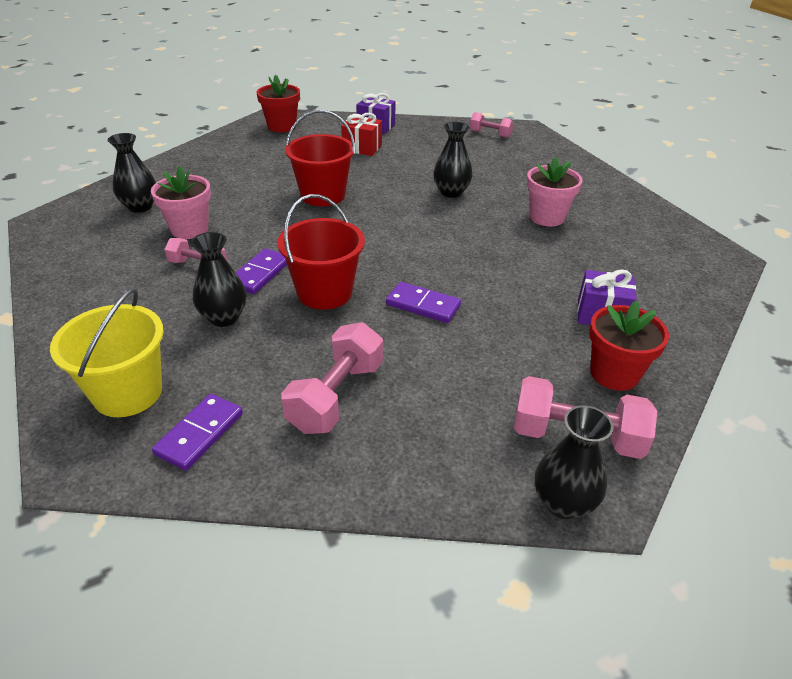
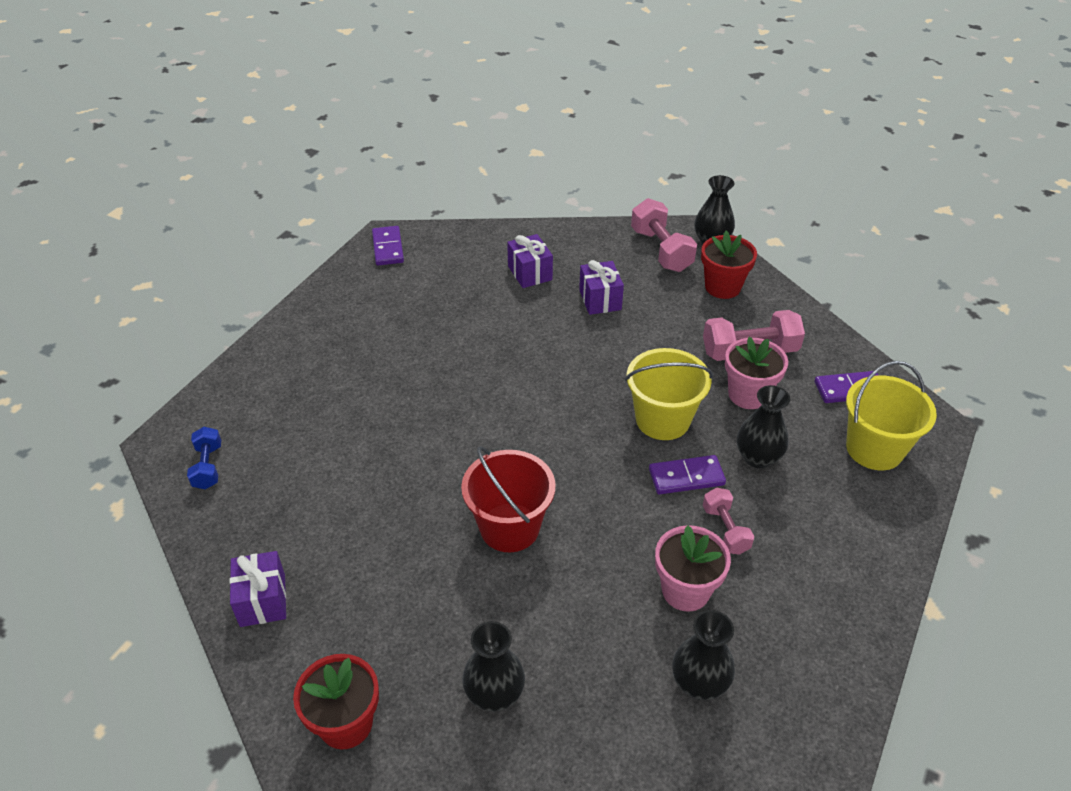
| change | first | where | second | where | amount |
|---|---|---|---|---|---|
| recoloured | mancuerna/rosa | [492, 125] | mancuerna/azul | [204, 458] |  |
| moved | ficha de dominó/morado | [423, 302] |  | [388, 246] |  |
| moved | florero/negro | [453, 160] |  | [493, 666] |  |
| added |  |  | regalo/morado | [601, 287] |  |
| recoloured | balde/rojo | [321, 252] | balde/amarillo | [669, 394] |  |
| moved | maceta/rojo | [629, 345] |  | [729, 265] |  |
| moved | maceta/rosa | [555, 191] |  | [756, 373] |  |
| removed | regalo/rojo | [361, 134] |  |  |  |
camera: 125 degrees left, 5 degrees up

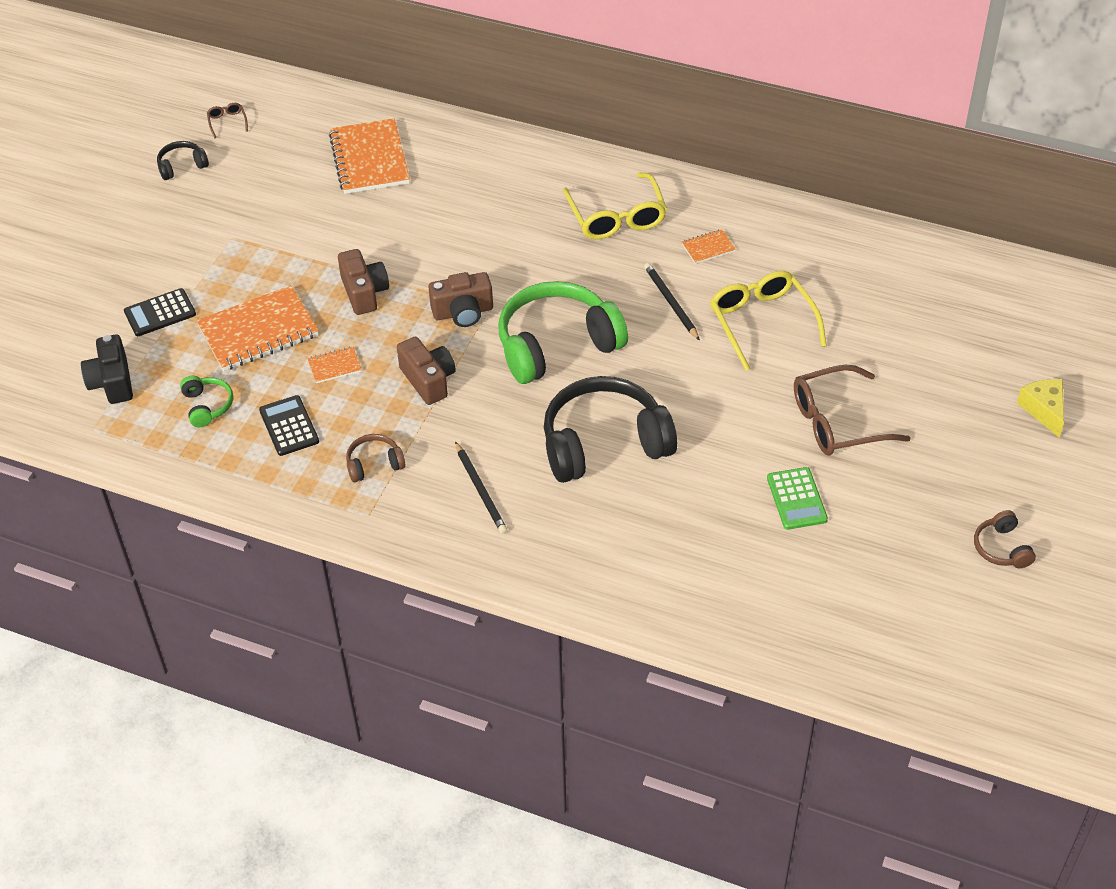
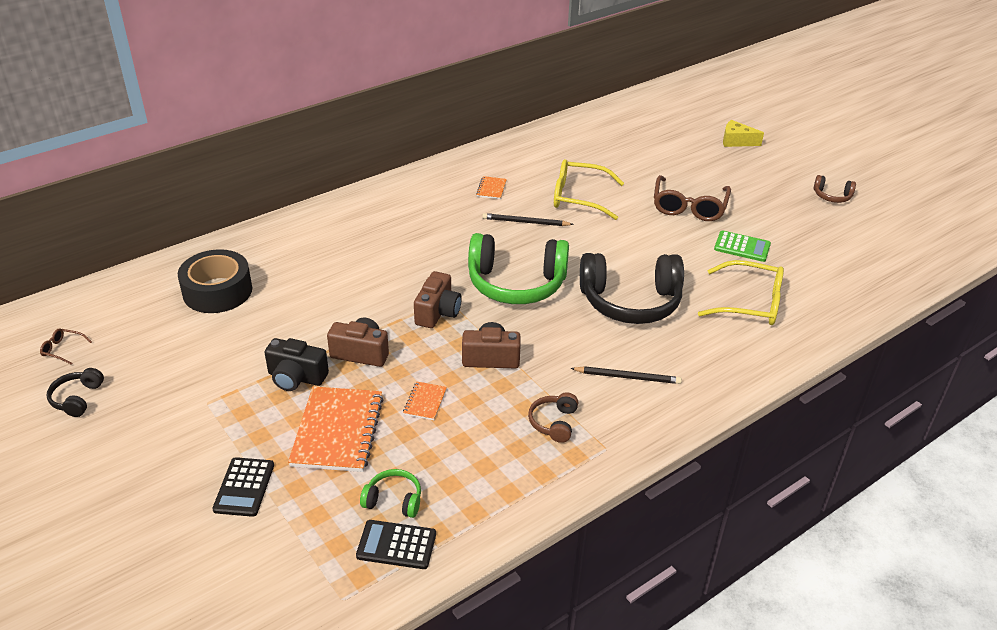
| change | first | where | second | where | amount |
|---|---|---|---|---|---|
| replaced | cuaderno/naranja | [369, 156] | cinta adhesiva/negro | [215, 281] |  |
| moved | cámara/negro | [107, 369] |  | [296, 364] |  |
| moved | calculadora/negro | [289, 425] |  | [396, 544] |  |
| turned | auriculares/verde | [563, 332] |  | [518, 268] | 90 degrees counterclockwise |
| turned | auriculares/negro | [610, 429] |  | [632, 288] | 105 degrees counterclockwise |
| moved | gafas/amarillo | [615, 206] |  | [741, 292] |  |
camera: 60 degrees left, 10 degrees down

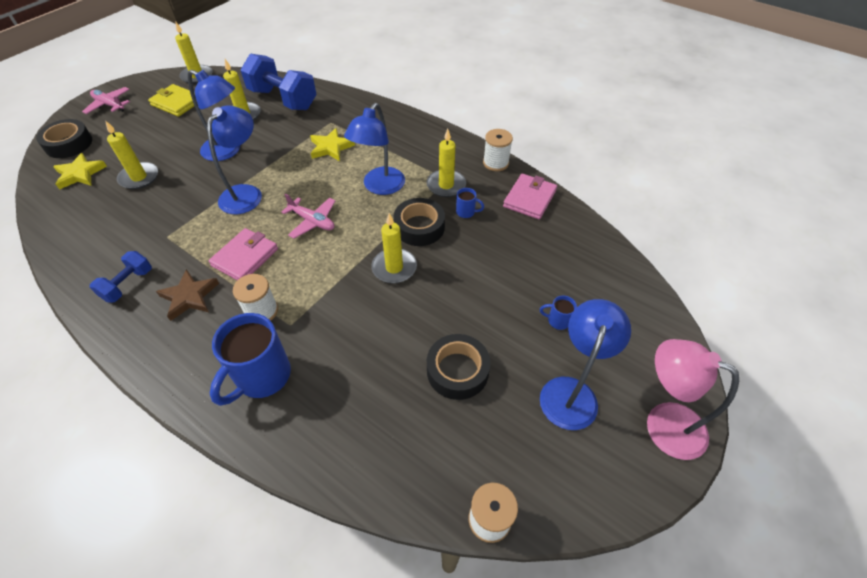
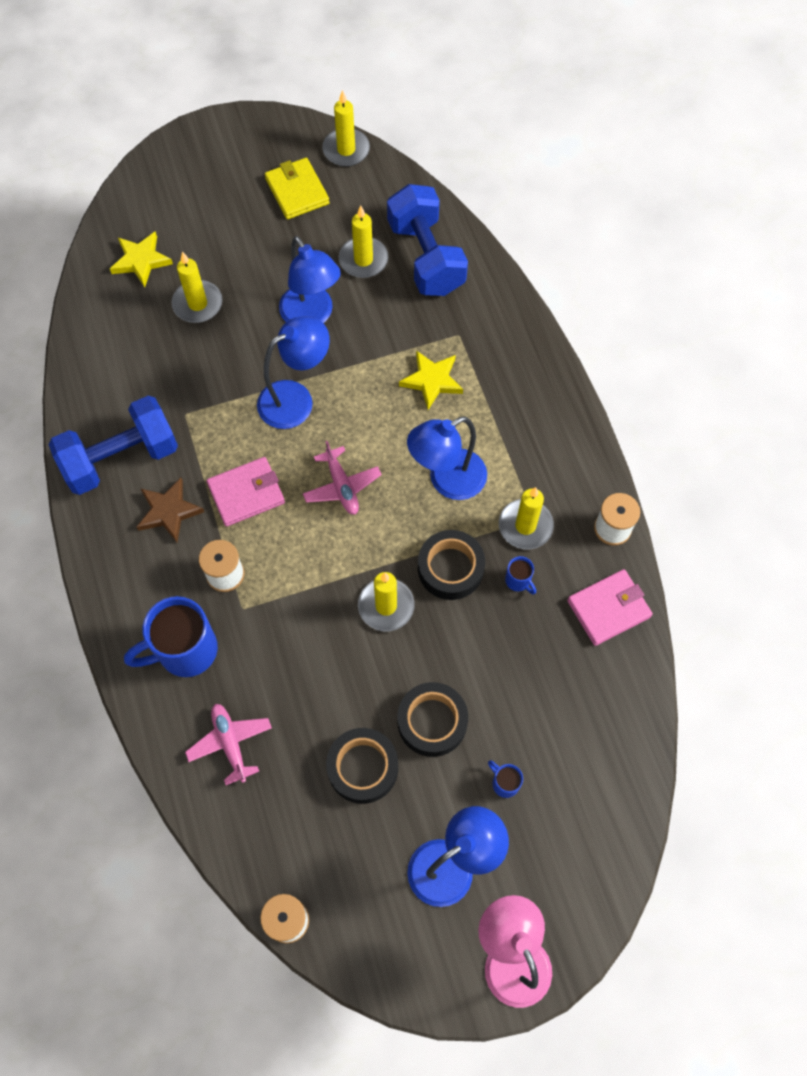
| change | first | where | second | where | amount |
|---|---|---|---|---|---|
| resized | mancuerna/azul | [121, 277] |  | [113, 445] | x1.88 |
| moved | avión/rosa | [106, 100] |  | [228, 744] |  |
| moved | cinta adhesiva/negro | [64, 138] |  | [432, 719] |  |
camera: 35 degrees right, 15 degrees up

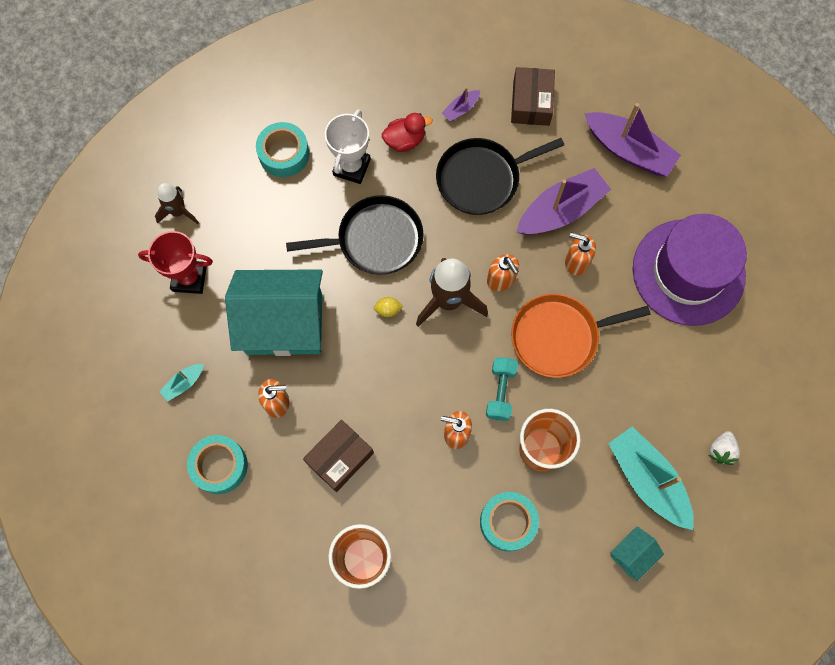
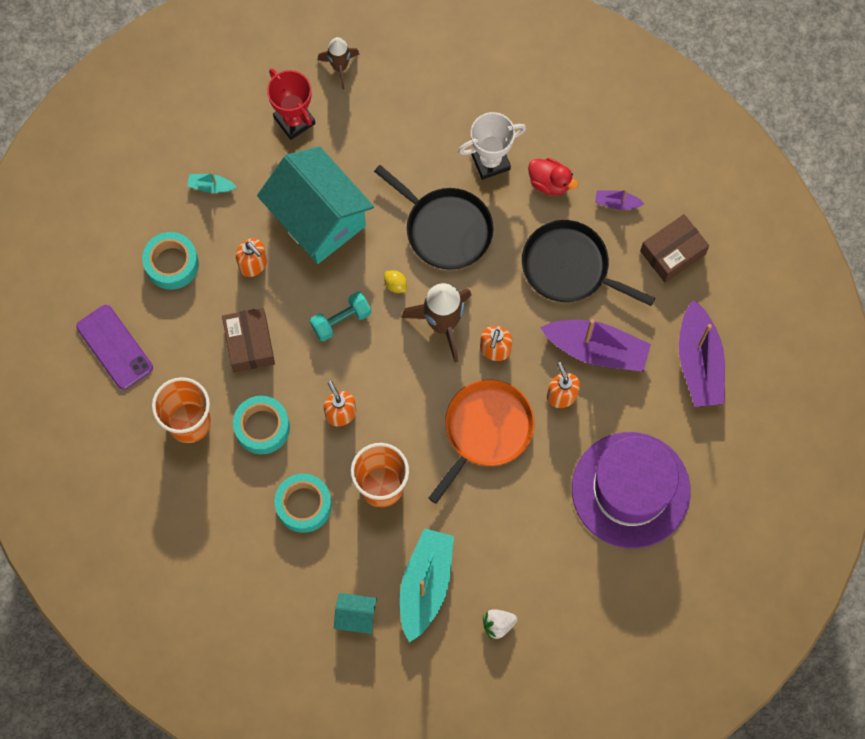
| change | first | where | second | where | amount |
|---|---|---|---|---|---|
| added |  |  | móvil/morado | [114, 347] |  |
| turned | caja/marrón | [338, 456] |  | [248, 339] | 75 degrees clockwise |
| moved | cinta adhesiva/turquesa | [282, 149] |  | [261, 425] |  |
| moved | mancuerna/turquesa | [502, 389] |  | [340, 316] |  |
| turned | sartén/naranja | [581, 336] |  | [481, 442] | 90 degrees clockwise |
camera: 50 degrees right, 0 degrees up

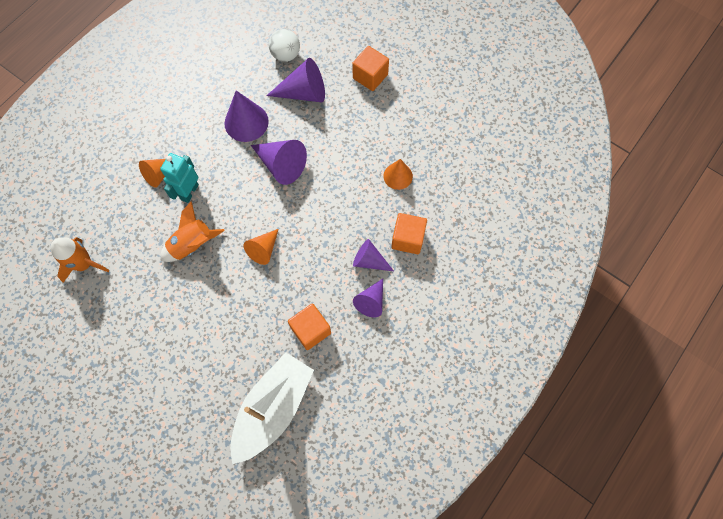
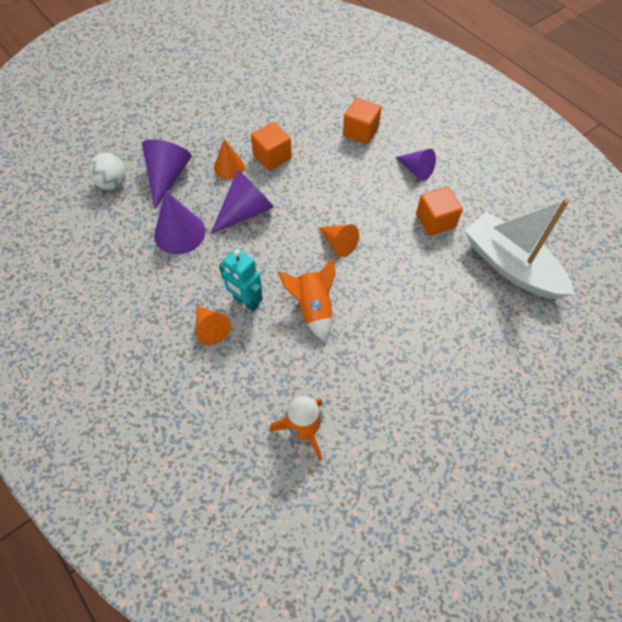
| change | first | where | second | where | amount |
|---|---|---|---|---|---|
| moved | cono/naranja | [398, 174] |  | [229, 159] |  |
| moved | cubo/naranja | [370, 68] |  | [271, 146] |  |
| removed | cono/morado | [373, 255] |  |  |  |
camera: 75 degrees left, 10 degrees down

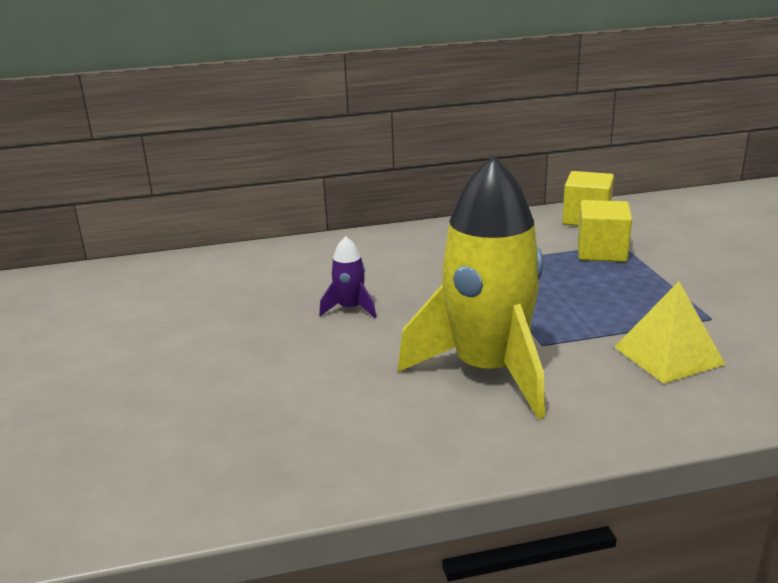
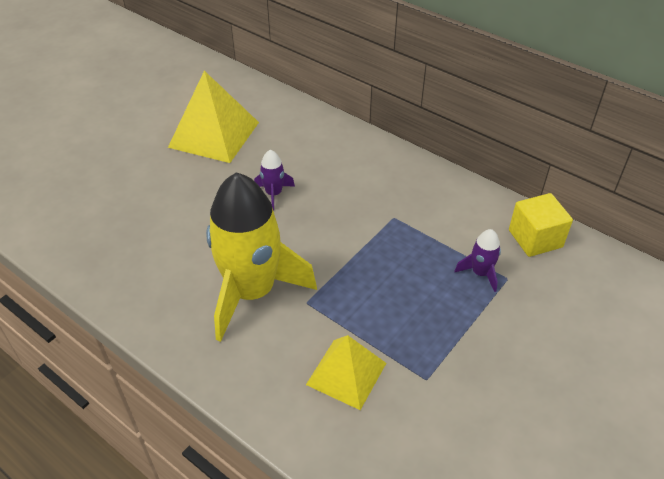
| change | first | where | second | where | amount |
|---|---|---|---|---|---|
| added |  |  | pirámide/amarillo | [213, 117] |  |
| replaced | cubo/amarillo | [605, 231] | cohete/morado | [477, 260] |  |
camera: 50 degrees right, 20 degrees up

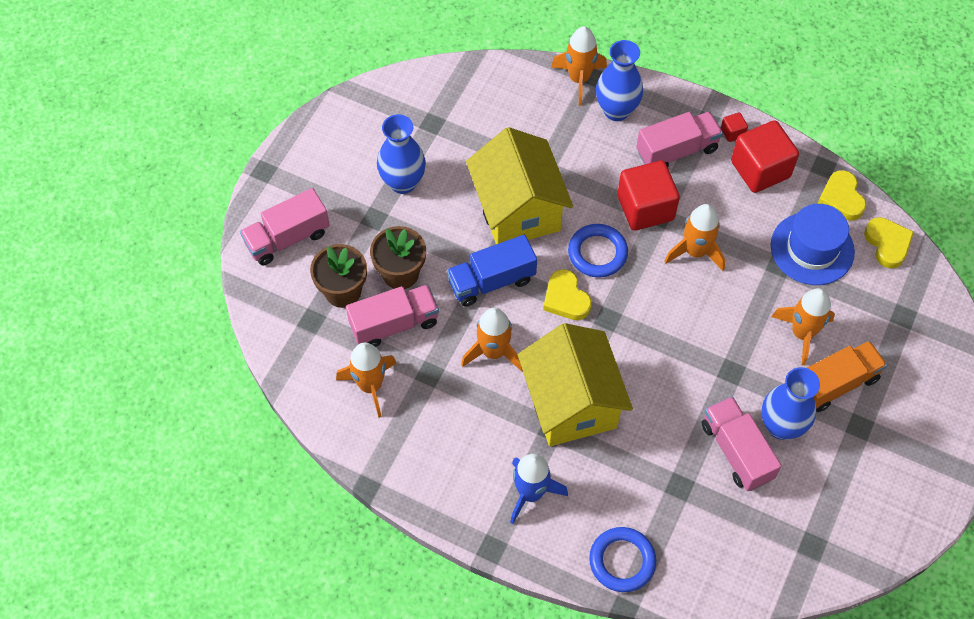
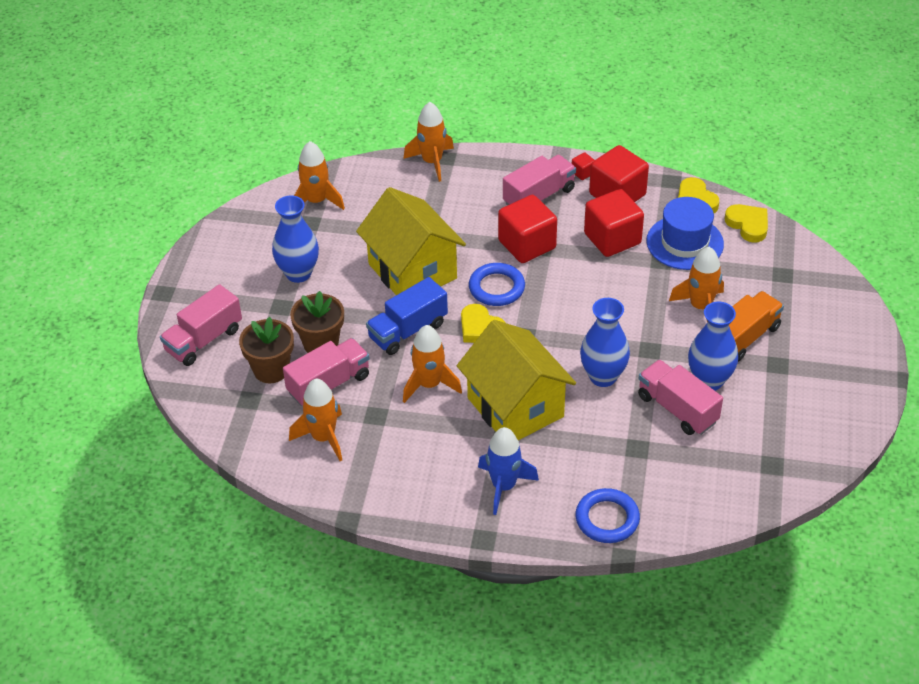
| change | first | where | second | where | amount |
|---|---|---|---|---|---|
| moved | cohete/naranja | [694, 237] |  | [319, 175] |  |
| moved | florero/azul | [619, 80] |  | [605, 342] |  |
| added |  |  | cubo/rojo | [614, 223] |  |
camera: 15 degrees left, 15 degrees down

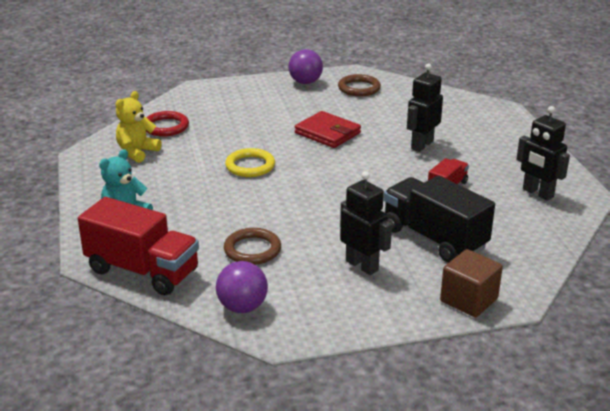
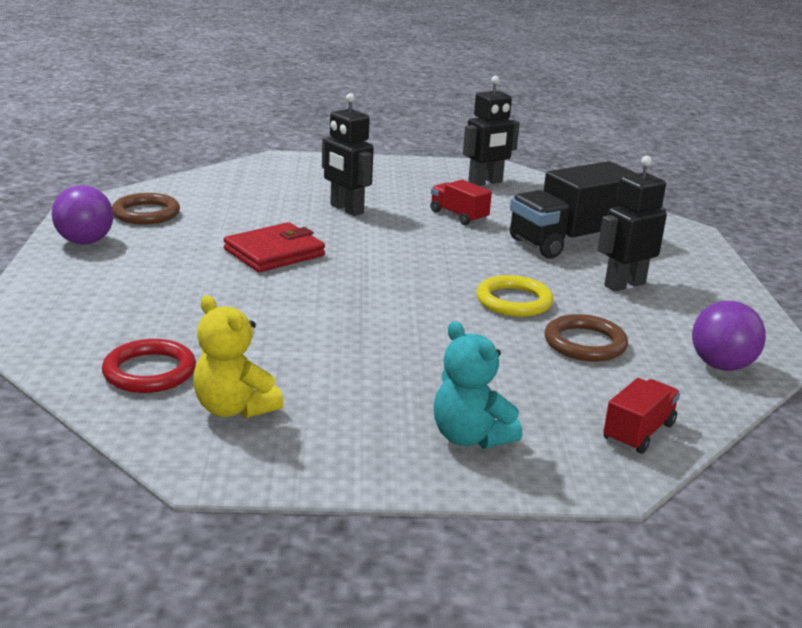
| change | first | where | second | where | amount |
|---|---|---|---|---|---|
| moved | anillo/amarillo | [250, 162] |  | [514, 296] |  |
| resized | camión/rojo | [138, 246] |  | [641, 416] | x0.51 |
| removed | cubo/marrón | [471, 283] |  |  |  |
camera: 80 degrees left, 5 degrees down

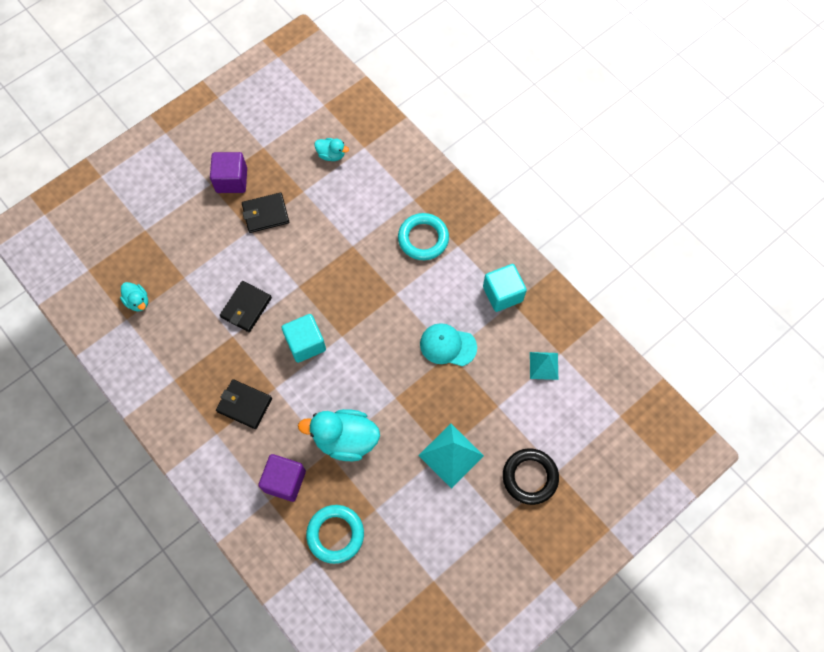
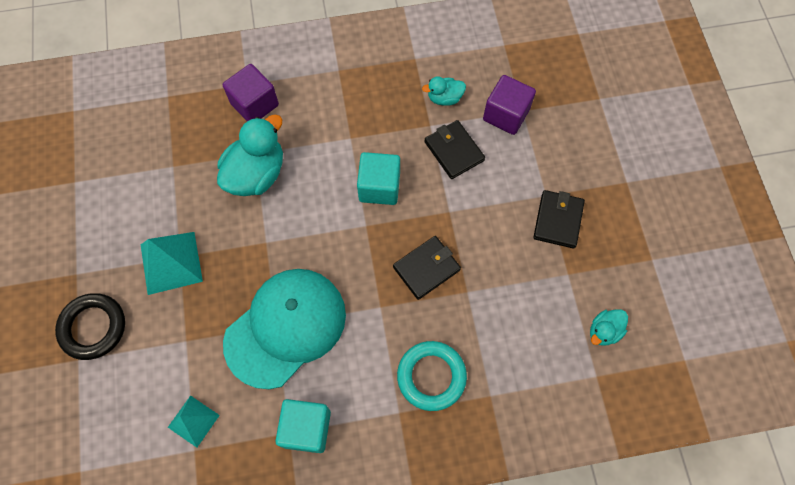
| change | first | where | second | where | amount |
|---|---|---|---|---|---|
| resized | gorra/turquesa | [448, 344] |  | [284, 329] | x1.80 |
| moved | cartera/negro | [244, 404] |  | [427, 268] |  |
| moved | pato/turquesa | [134, 297] |  | [444, 91] |  |
| moved | cubo/morado | [228, 172] |  | [509, 105] |  |
| removed | anillo/turquesa | [335, 534] |  |  |  |
camera: 120 degrees right, 0 degrees up

